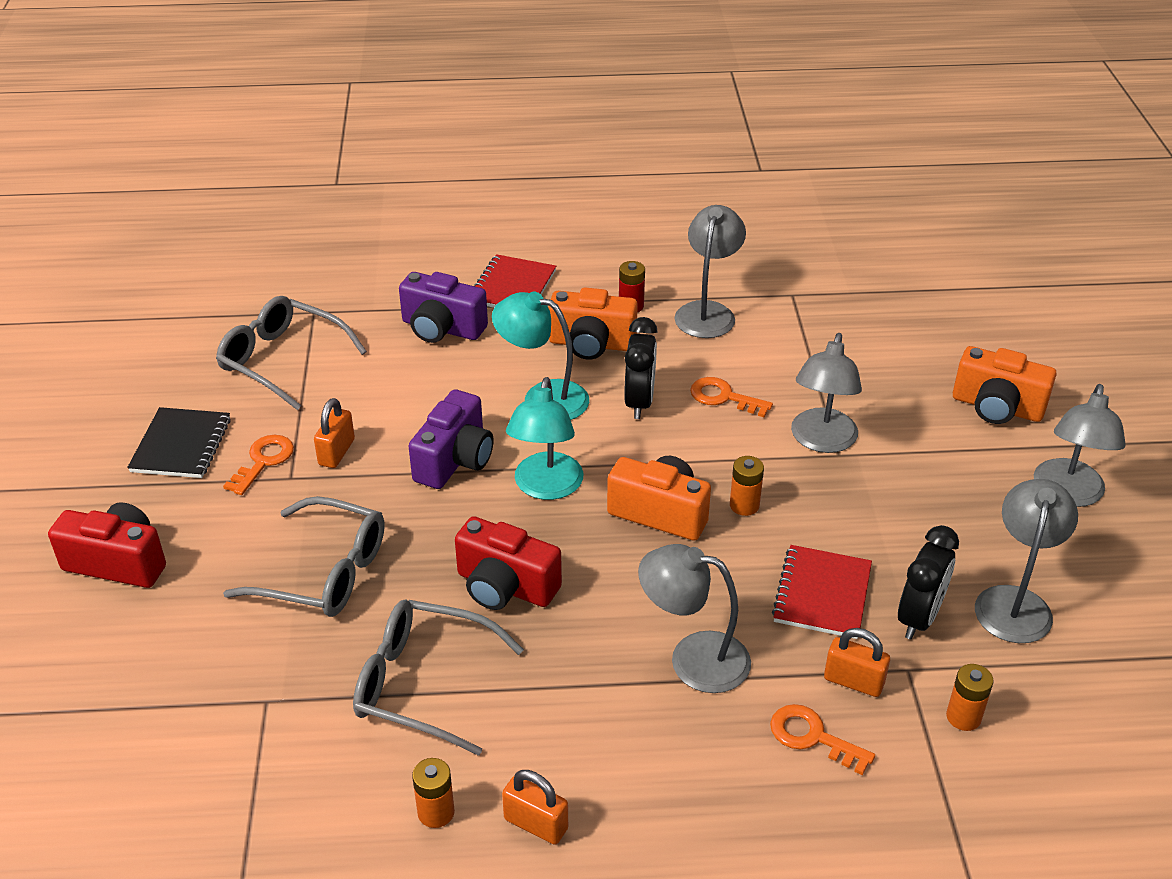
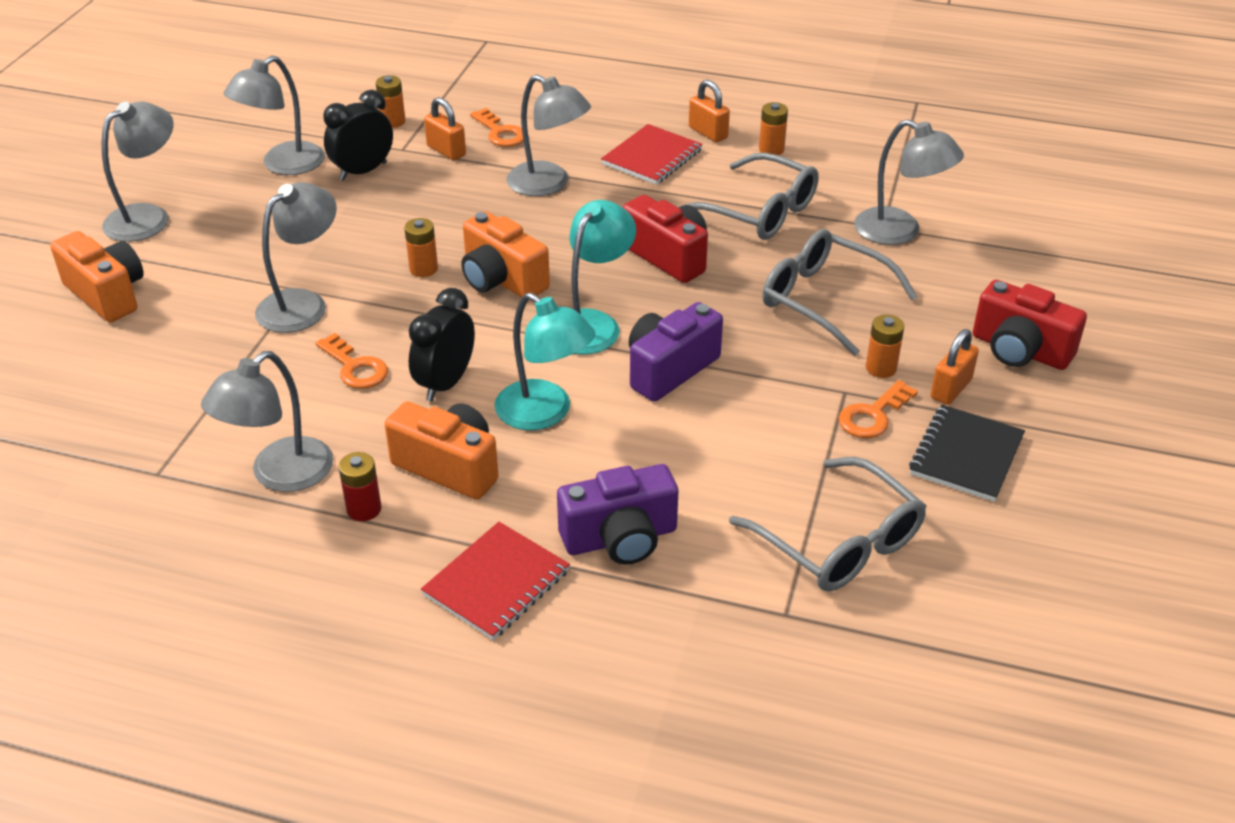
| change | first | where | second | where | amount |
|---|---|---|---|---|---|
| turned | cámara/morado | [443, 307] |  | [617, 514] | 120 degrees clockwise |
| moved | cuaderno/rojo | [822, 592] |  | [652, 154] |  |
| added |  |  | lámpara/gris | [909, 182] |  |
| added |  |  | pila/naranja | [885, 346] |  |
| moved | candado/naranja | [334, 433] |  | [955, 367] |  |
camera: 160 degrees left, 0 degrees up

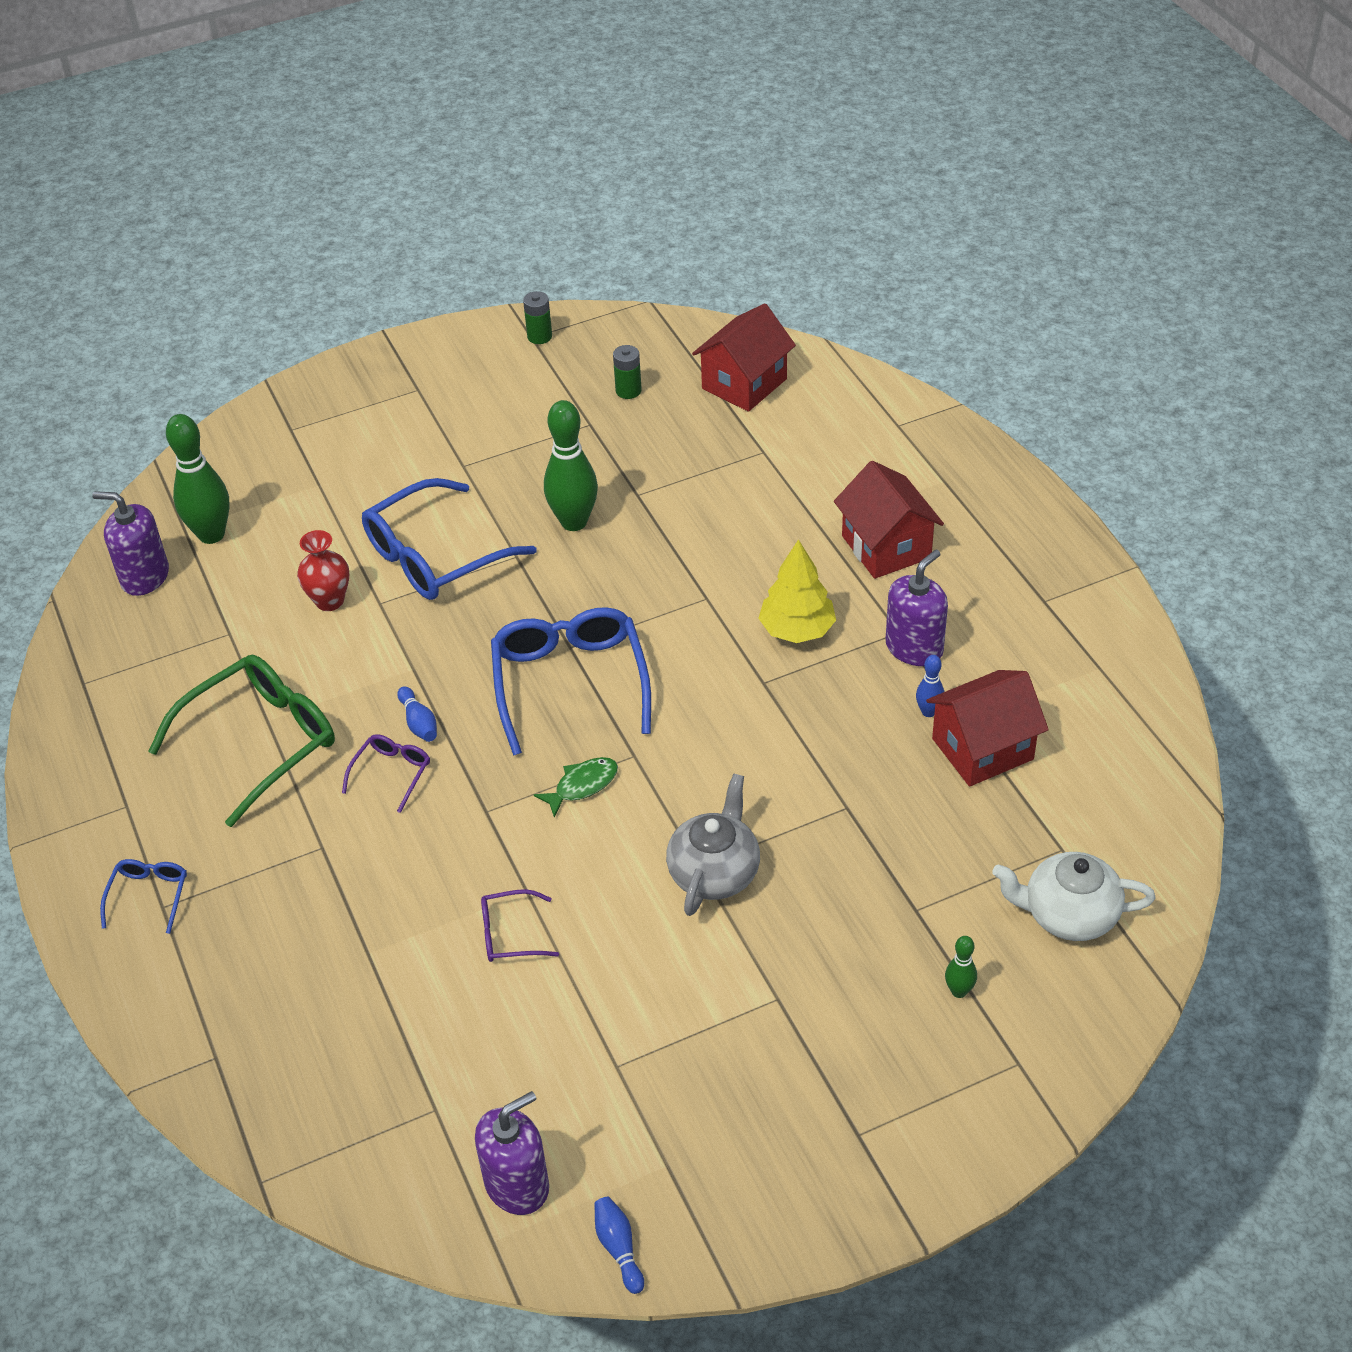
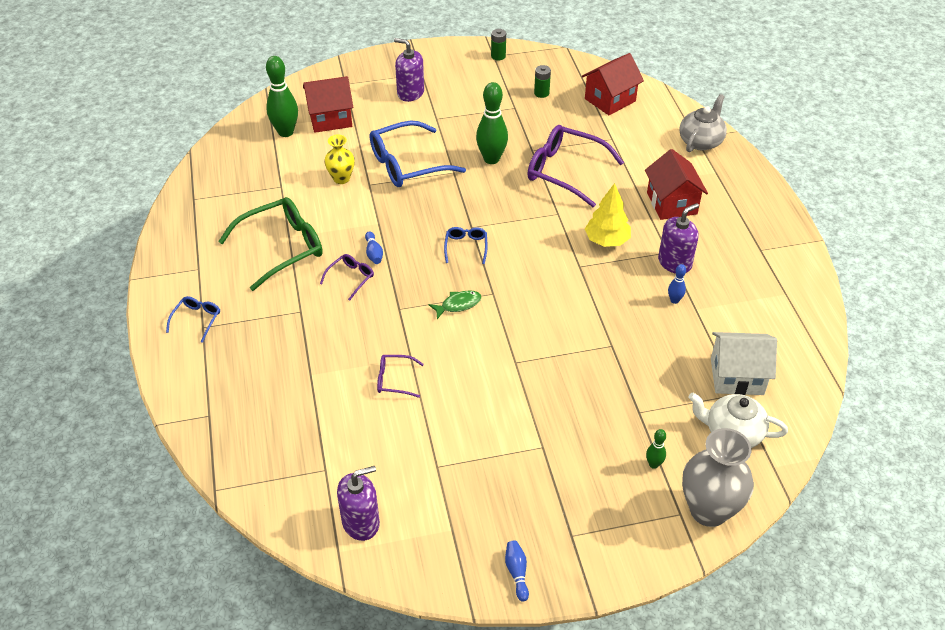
| change | first | where | second | where | amount |
|---|---|---|---|---|---|
| moved | casa/rojo | [987, 728] |  | [328, 104] |  |
| recoloured | florero/rojo | [323, 570] | florero/amarillo | [339, 159] |  |
| moved | dispensador de jabón/morado | [130, 543] |  | [409, 70] |  |
| resized | gafas/azul | [571, 681] |  | [466, 245] | x0.48 |
| moved | bolo/azul | [619, 1245] |  | [517, 571] |  |
| added |  |  | gafas/morado | [575, 166] |  |
| moved | tetera/gris | [713, 845] |  | [703, 123] |  |
| added |  |  | florero/gris | [718, 477] |  |
| added |  |  | casa/blanco | [744, 363] |  |
camera: 10 degrees right, 0 degrees up

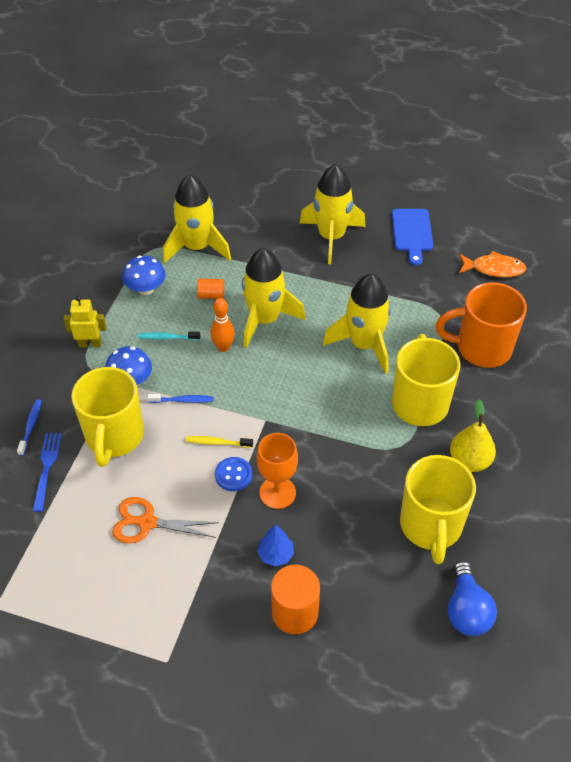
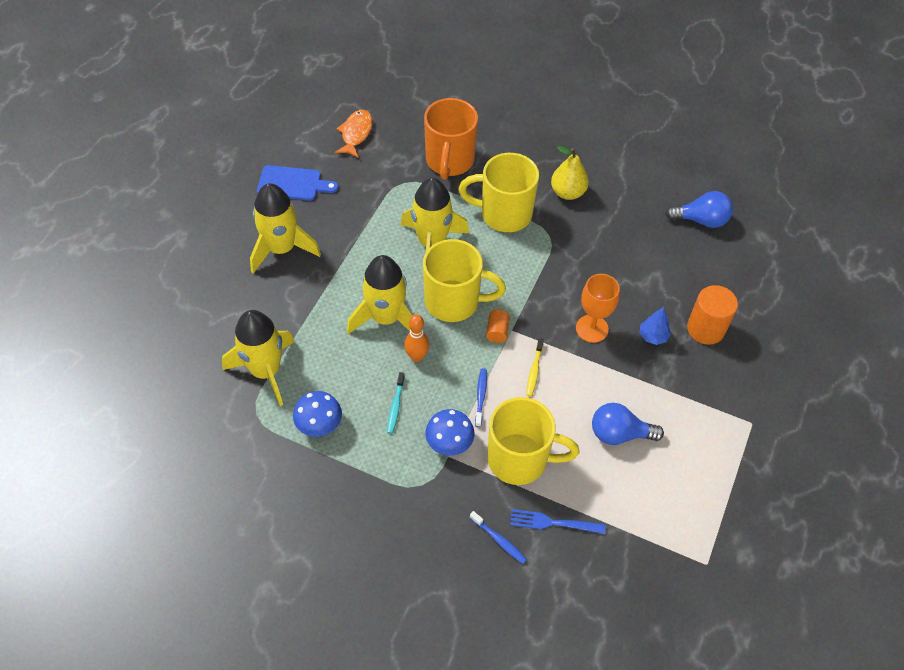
| change | first | where | second | where | amount |
|---|---|---|---|---|---|
| moved | taza/amarillo | [438, 509] |  | [464, 280] |  |
| turned | cepillo de dientes/azul | [29, 427] |  | [498, 537] | 150 degrees counterclockwise |
| moved | cilindro/naranja | [210, 289] |  | [498, 326] |  |
| replaced | tijeras/naranja | [165, 520] | bombilla/azul | [628, 424] |  |
| removed | robot/amarillo | [85, 322] |  |  |  |
| removed | botón/azul | [233, 474] |  |  |  |
camera: 85 degrees left, 5 degrees up

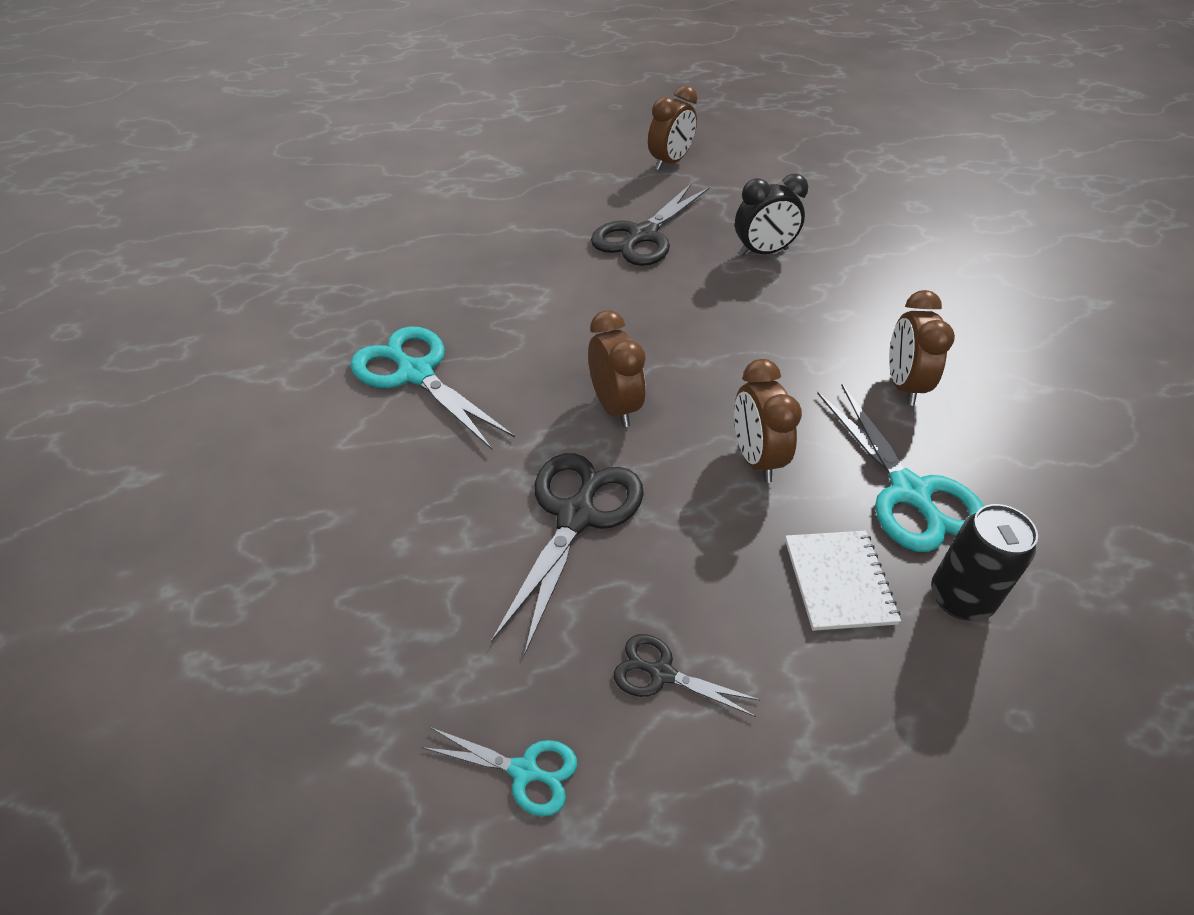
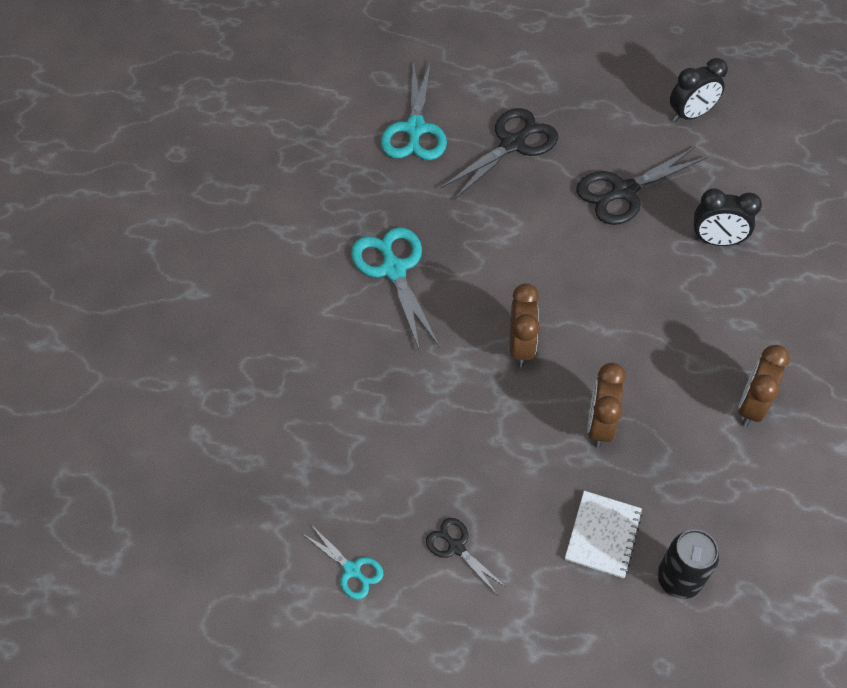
| change | first | where | second | where | amount |
|---|---|---|---|---|---|
| moved | tijeras/turquesa | [900, 468] |  | [414, 111] |  |
| moved | tijeras/negro | [567, 554] |  | [499, 154] |  |
| recoloured | despertador/marrón | [673, 128] | despertador/negro | [699, 90] |  |
camera: 25 degrees right, 10 degrees up

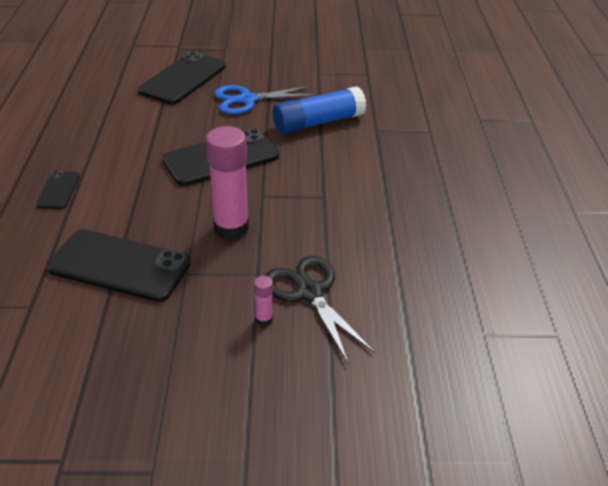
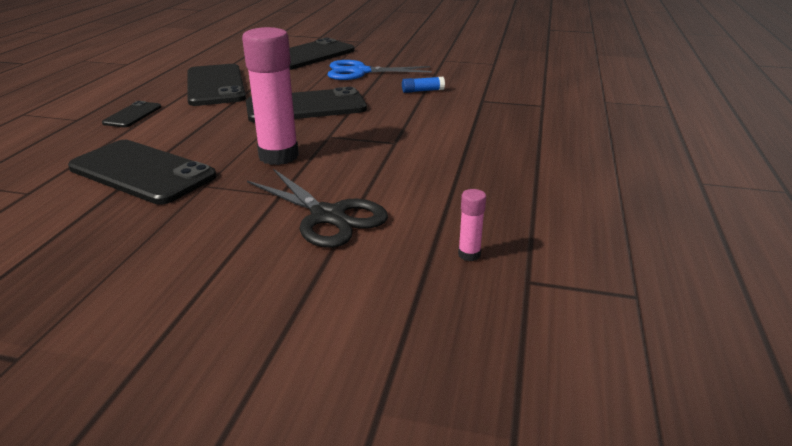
| change | first | where | second | where | amount |
|---|---|---|---|---|---|
| added |  |  | móvil/negro | [216, 85] |  |
| turned | tijeras/negro | [320, 309] |  | [317, 208] | 150 degrees clockwise |
| resized | barra de pegamento/azul | [319, 110] |  | [423, 85] | x0.43 |
| moved | barra de pegamento/rosa | [263, 301] |  | [472, 225] |  |
camera: 15 degrees right, 10 degrees down

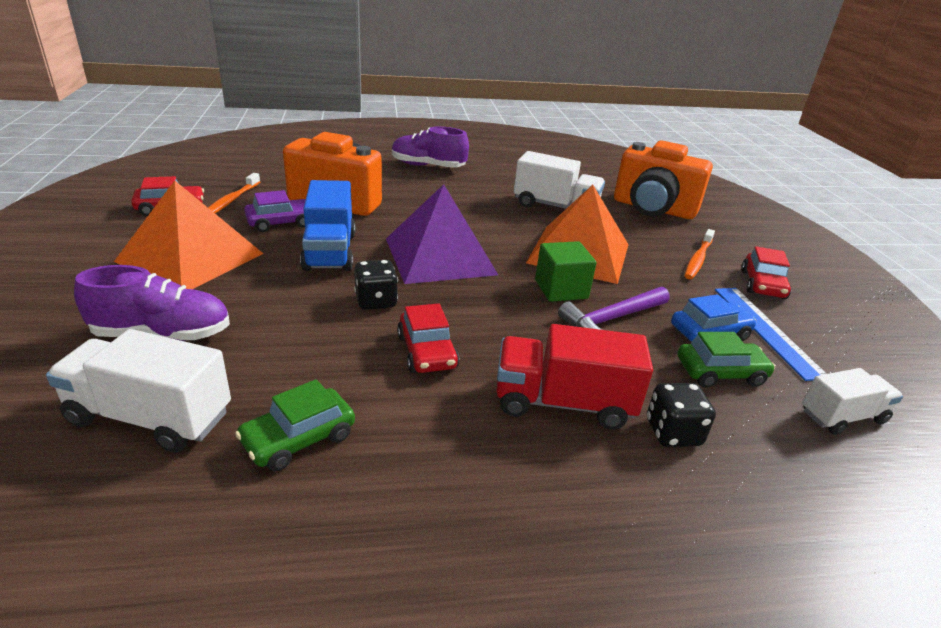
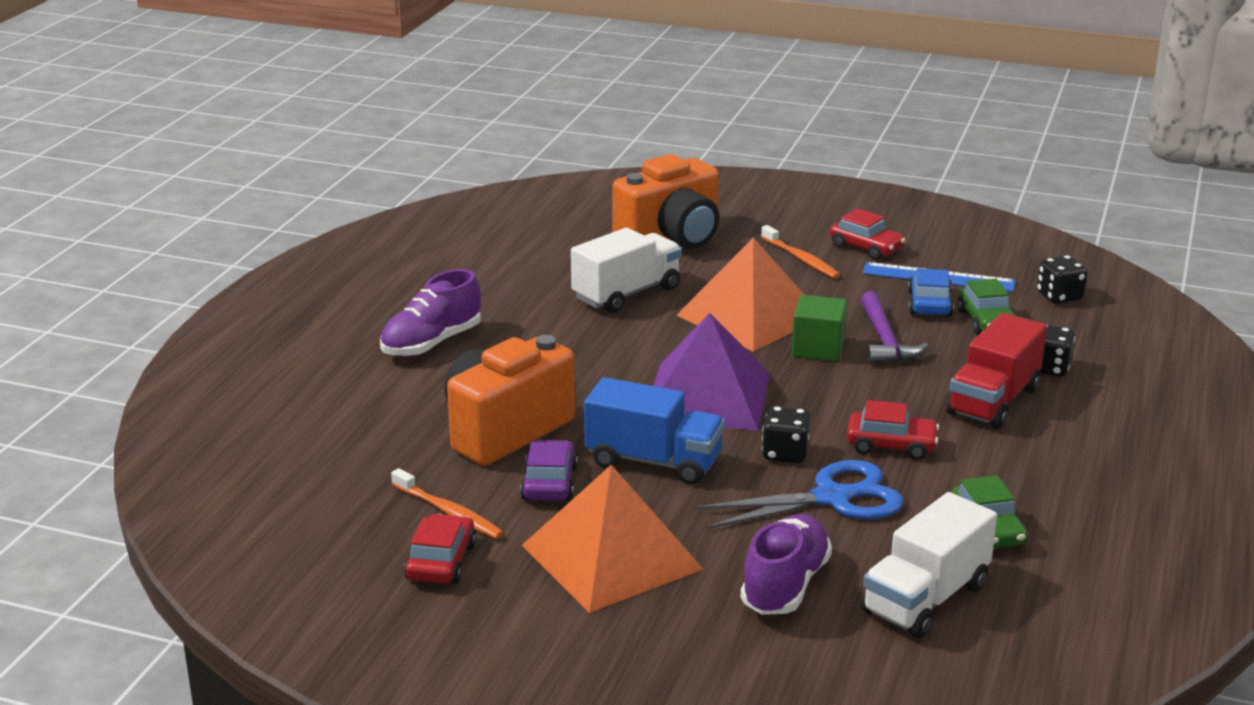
| change | first | where | second | where | amount |
|---|---|---|---|---|---|
| added |  |  | tijeras/azul | [798, 494] |  |
| turned | coche/verde | [726, 360] |  | [986, 307] | 150 degrees clockwise |
| replaced | camión/blanco | [852, 401] | dado/negro | [1062, 279] |  |
camera: 60 degrees left, 5 degrees down

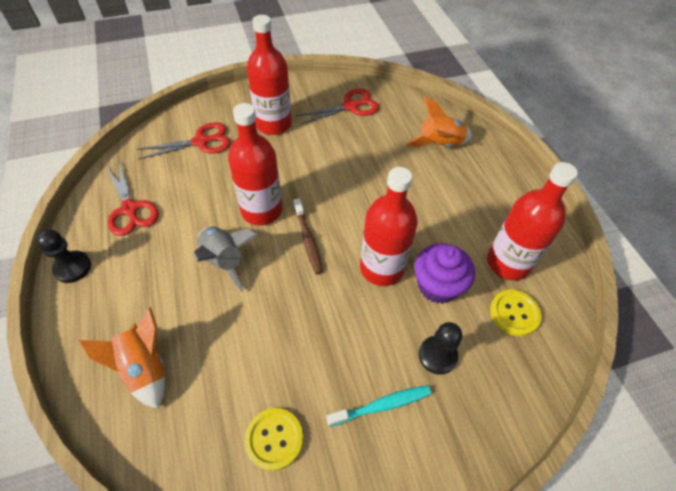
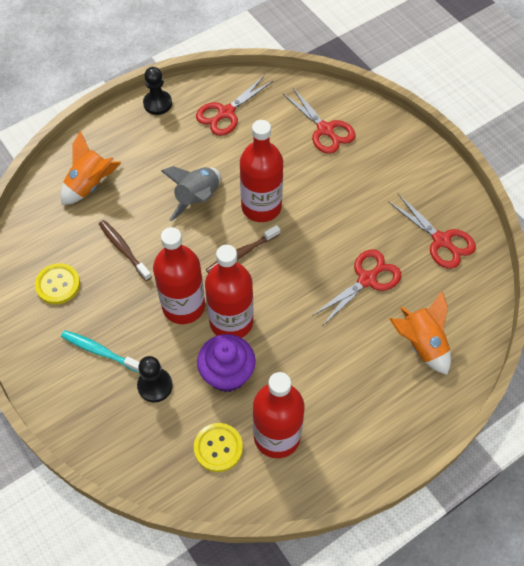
| change | first | where | second | where | amount |
|---|---|---|---|---|---|
| turned | cepillo de dientes/turquesa | [379, 406] |  | [100, 351] | 150 degrees clockwise |
| added |  |  | cepillo de dientes/marrón | [125, 250] |  |
| moved | botella/rojo | [269, 75] |  | [179, 275] |  |
| added |  |  | tijeras/rojo | [356, 287] |  |
camera: 75 degrees right, 5 degrees up

